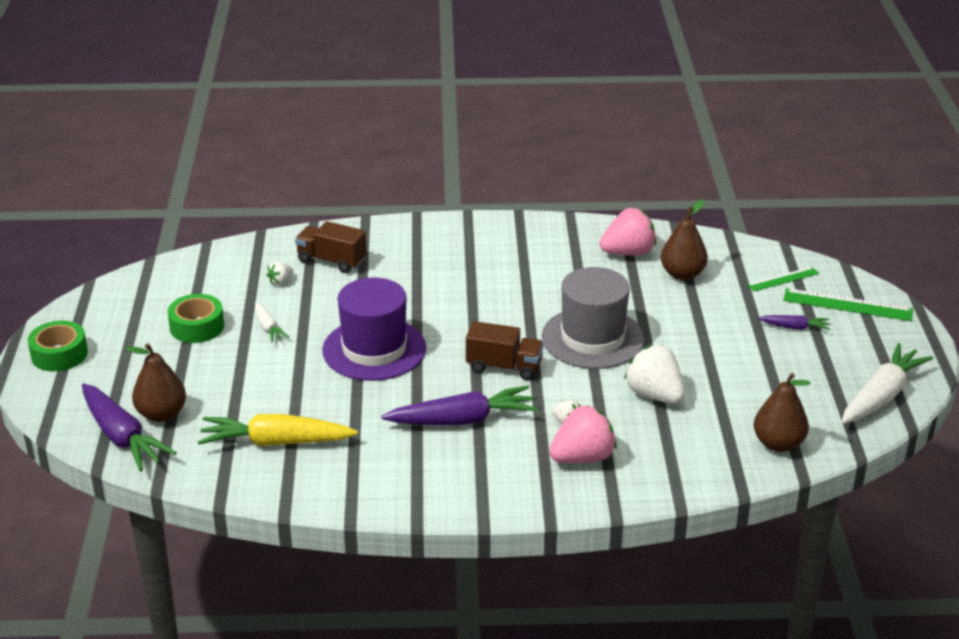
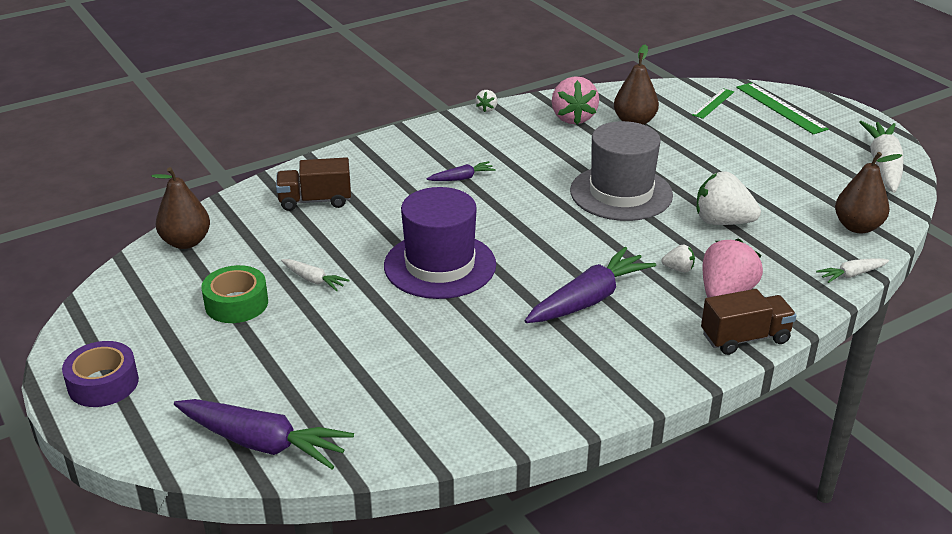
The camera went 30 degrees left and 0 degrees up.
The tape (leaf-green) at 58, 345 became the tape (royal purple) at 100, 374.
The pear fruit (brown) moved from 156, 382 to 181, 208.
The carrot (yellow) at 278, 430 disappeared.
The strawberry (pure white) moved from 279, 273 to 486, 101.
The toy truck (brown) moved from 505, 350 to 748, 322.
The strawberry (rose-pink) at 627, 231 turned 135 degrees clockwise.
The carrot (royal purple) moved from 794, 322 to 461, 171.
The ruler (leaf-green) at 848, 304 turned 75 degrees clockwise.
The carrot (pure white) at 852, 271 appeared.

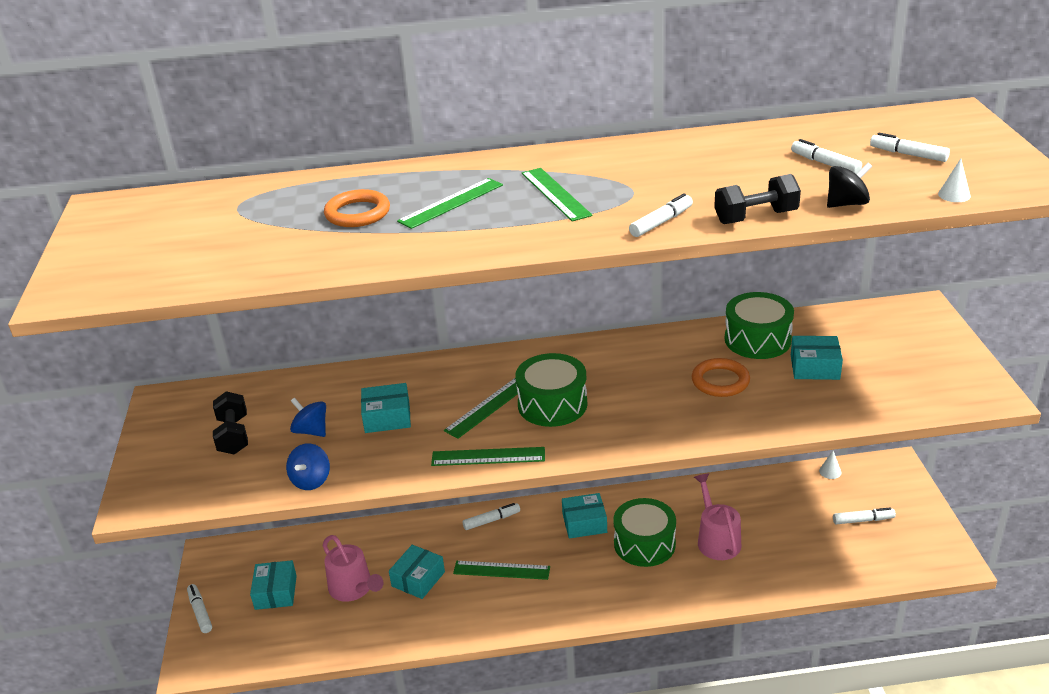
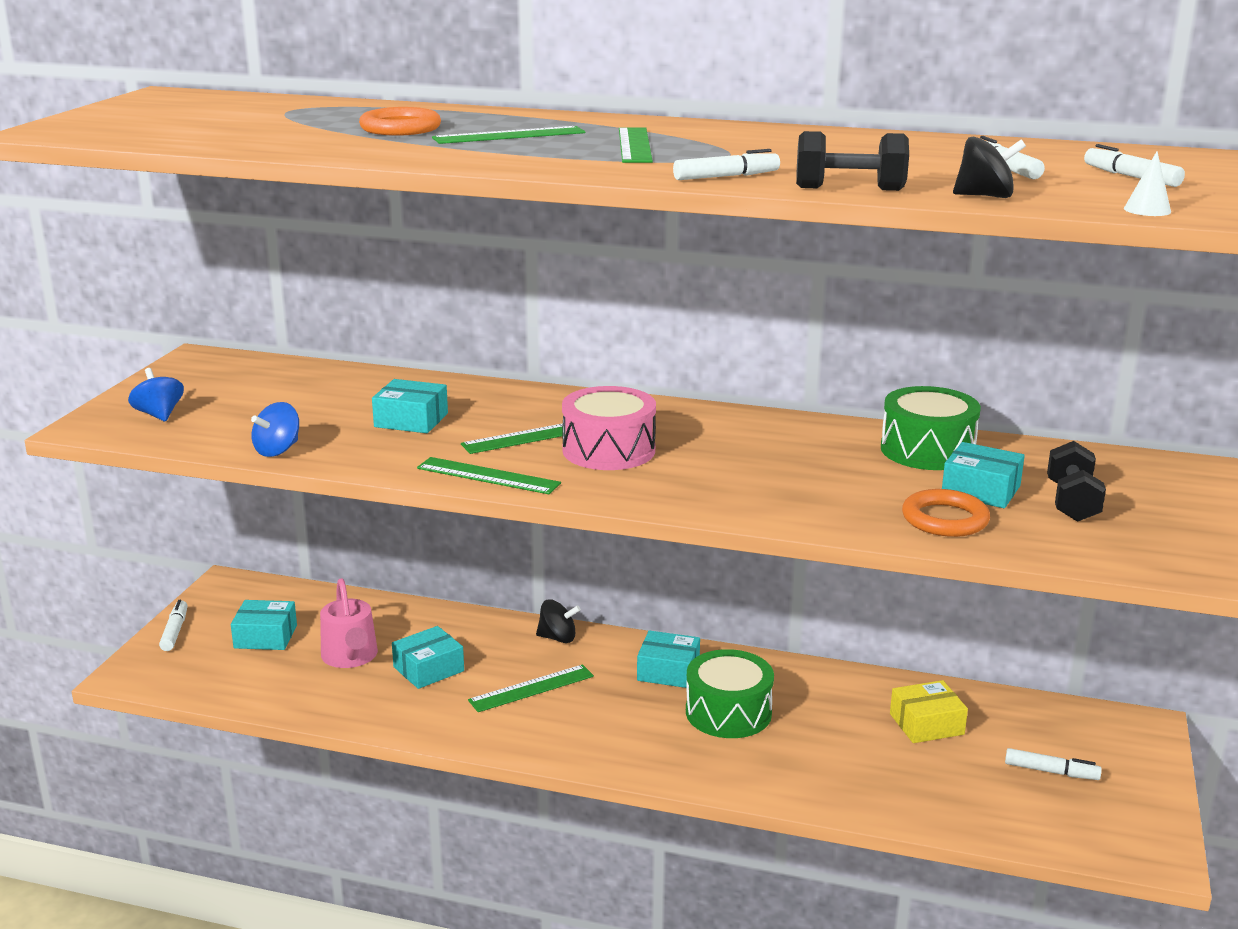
The camera went 20 degrees right and 10 degrees down.
The dumbbell (black) moved from 230, 423 to 1076, 481.
The package (turquoise) at 273, 585 turned 75 degrees clockwise.
The whirligig (cobalt) moved from 308, 417 to 156, 395.
The ruler (leaf-green) at 501, 570 turned 60 degrees counterclockwise.
The marker pen (pure white) at 491, 516 was replaced by the whirligig (black) at 558, 621.
The snare drum (leaf-green) at 551, 390 became the snare drum (rose-pink) at 609, 428.
The ring (bright orange) moved from 721, 377 to 946, 513.
The watering can (rose-pink) at 717, 516 disappeared.
The cone (pure white) at 830, 465 disappeared.
The package (yellow) at 929, 711 appeared.

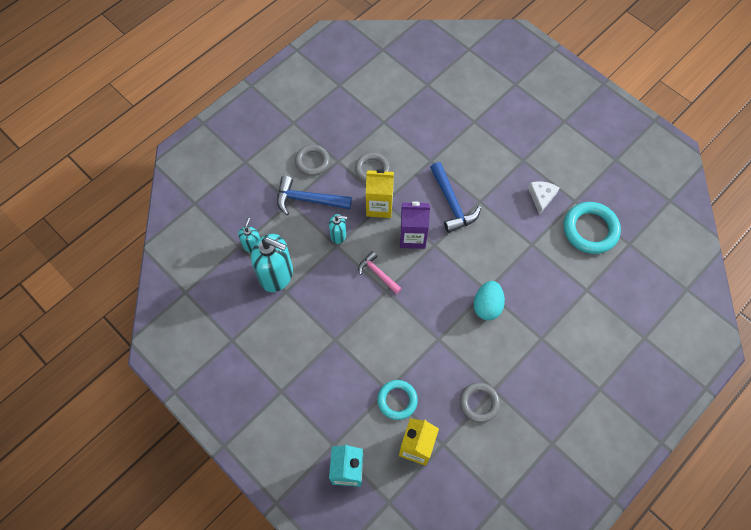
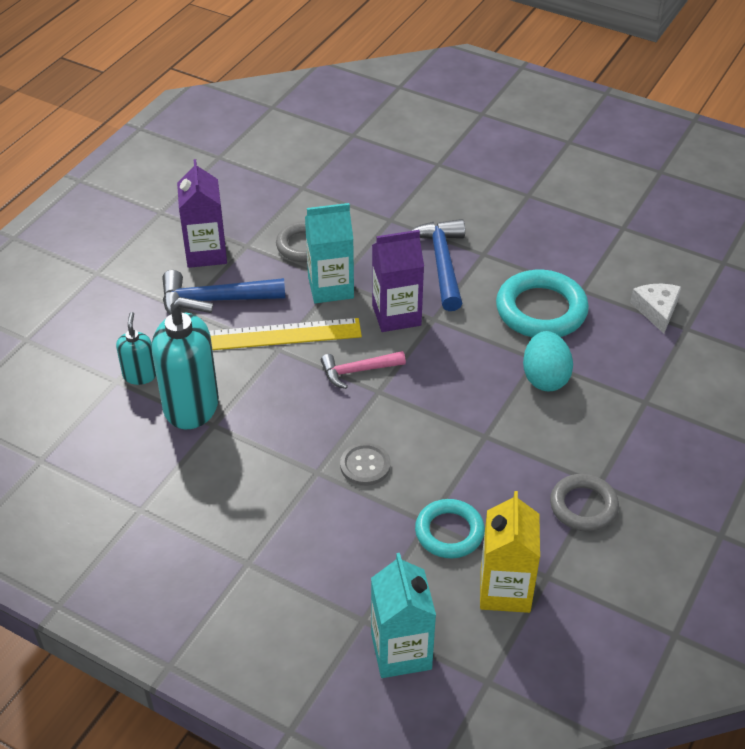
The camera went 15 degrees left and 20 degrees down.
The ring (ash-grey) at 312, 160 was replaced by the carton (royal purple) at 202, 213.
The soap dispenser (turquoise) at 338, 229 was replaced by the ruler (yellow) at 285, 334.
The carpenter's hammer (rose-pink) at 380, 272 turned 45 degrees counterclockwise.
The carton (yellow) at 380, 193 became the carton (turquoise) at 329, 253.
The carpenter's hammer (cobalt) at 455, 197 turned 150 degrees counterclockwise.
The piece of cheese (pure white) moved from 544, 198 to 655, 309.
The ring (turquoise) moved from 592, 228 to 542, 304.
The button (ash-grey) at 365, 464 appeared.

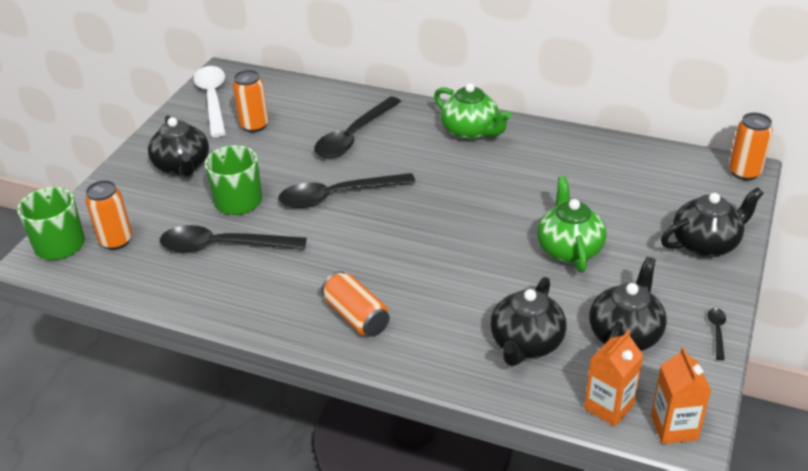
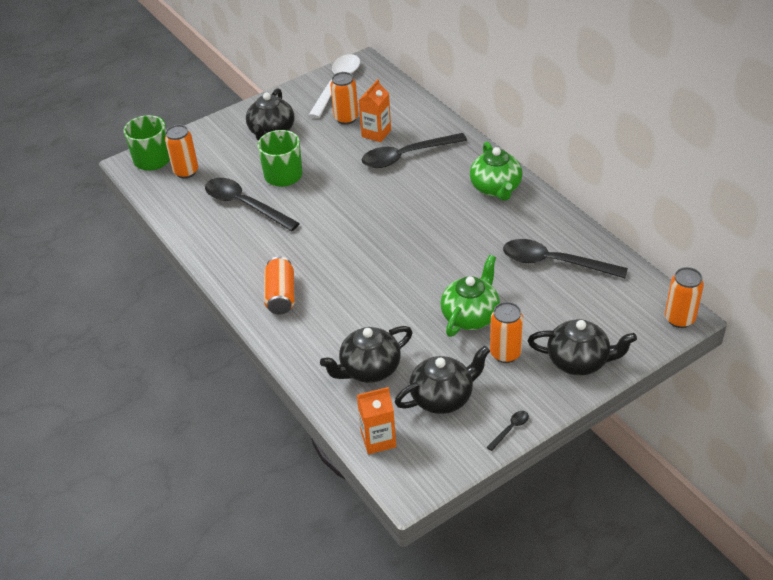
The camera went 35 degrees right and 5 degrees up.
The tablespoon (black) moved from 347, 190 to 565, 258.
The carton (bright orange) moved from 681, 395 to 374, 110.
The tin (bright orange) at 506, 332 appeared.

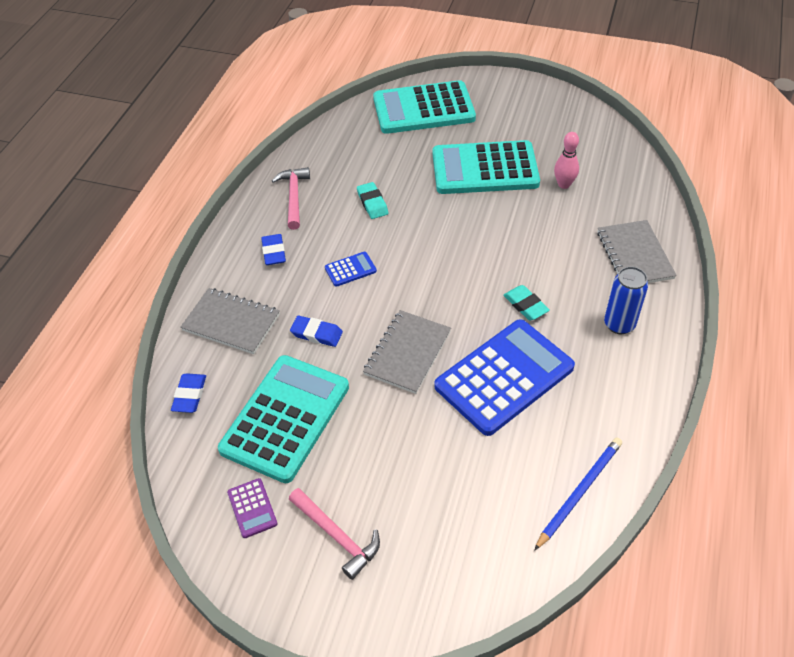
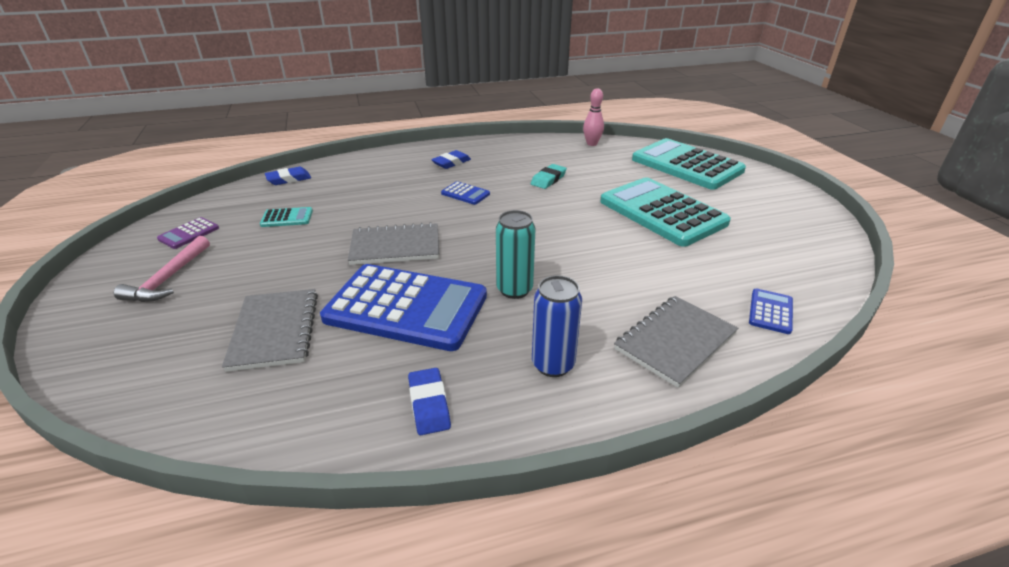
The camera went 55 degrees right and 15 degrees down.
The notebook (ash-grey) moved from 230, 321 to 270, 330.
The calculator (turquoise) at 283, 419 changed to 0.41 times the size.
The carpenter's hammer (rose-pink) at 291, 198 disappeared.
The eraser (cobalt) moved from 316, 331 to 429, 401.
The eraser (turquoise) at 526, 302 was replaced by the tin (turquoise) at 516, 254.
The wooden pencil (cobalt) at 578, 494 disappeared.
The skittle (rose-pink) moved from 566, 160 to 593, 117.
The calculator (cobalt) at 771, 311 appeared.

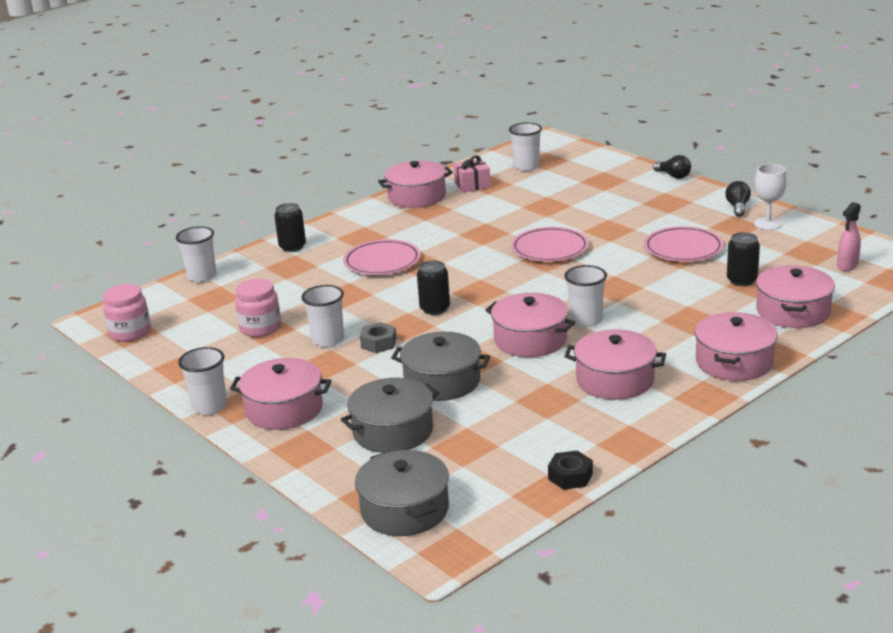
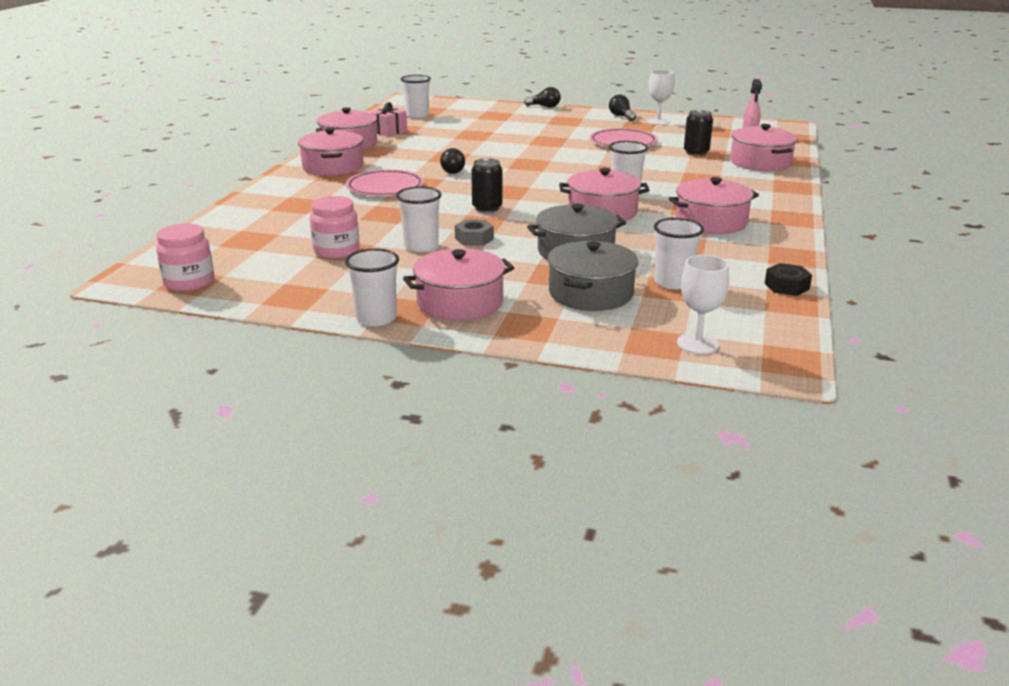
The camera went 35 degrees left and 0 degrees up.
The tumbler (pure white) moved from 196, 254 to 679, 253.
The tin (black) at 290, 227 disappeared.
The stockpot (ash-grey) at 402, 493 was replaced by the wine glass (pure white) at 703, 304.
The dinner plate (rose-pink) at 550, 244 disappeared.
The stockpot (rose-pink) moved from 736, 346 to 331, 152.
The light bulb (black) at 452, 161 appeared.

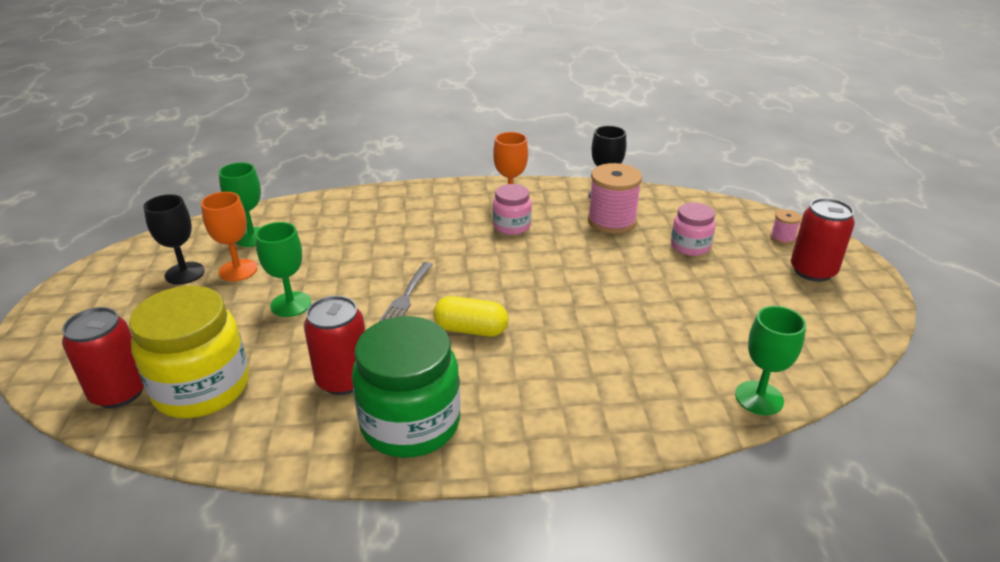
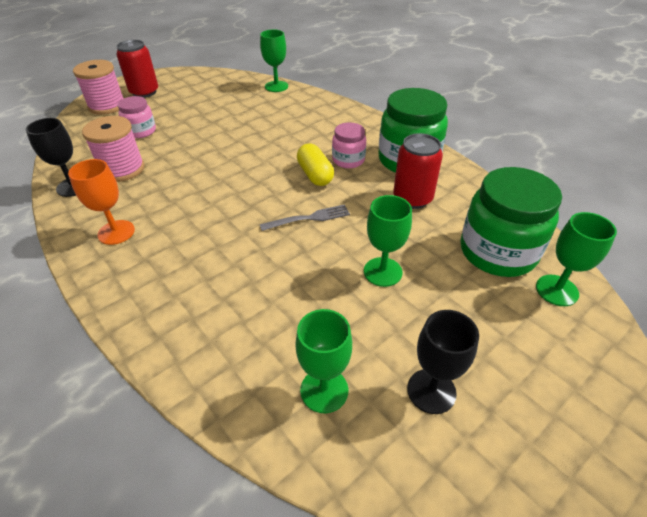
The camera went 125 degrees left and 10 degrees up.
The tin (red) at 103, 357 was replaced by the wine glass (leaf-green) at 576, 259.
The jam jar (yellow) at 189, 352 became the jam jar (leaf-green) at 511, 222.
The wine glass (bright orange) at 229, 236 disappeared.
The jam jar (rose-pink) moved from 512, 209 to 349, 145.
The bobbin (rose-pink) at 785, 227 changed to 2.09 times the size.

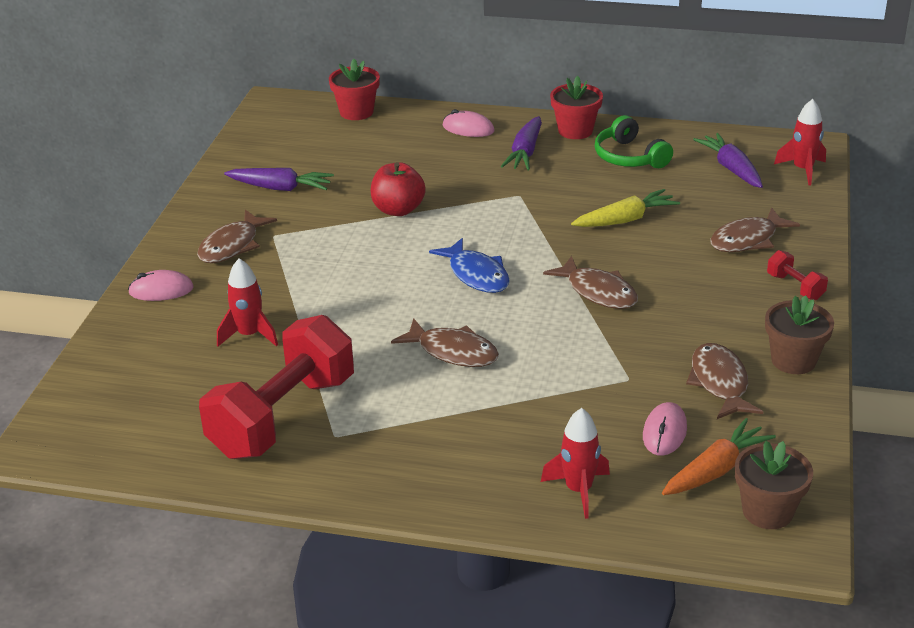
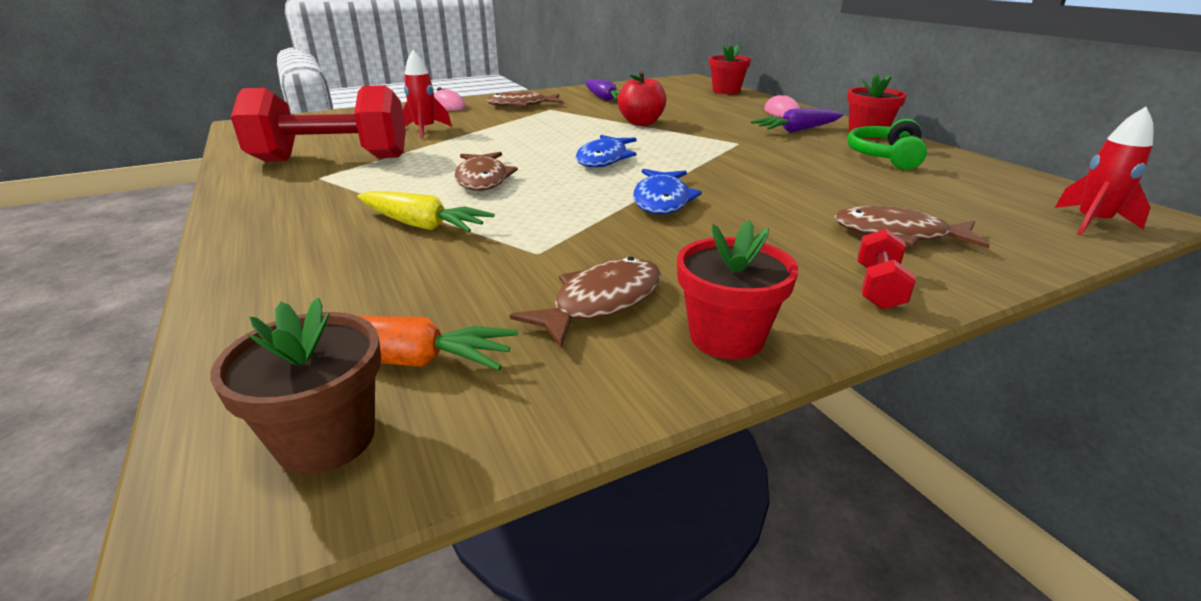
The camera went 50 degrees right and 5 degrees down.
The rocket (red) at 575, 463 disappeared.
The fish figure (brown) at 590, 282 became the fish figure (cobalt) at 667, 191.
The carrot (yellow) moved from 625, 208 to 425, 211.
The PC mouse (rose-pink) at 665, 429 disappeared.
The carrot (royal purple) at 728, 160 disappeared.
The flower pot (brown) at 799, 334 became the flower pot (red) at 737, 289.

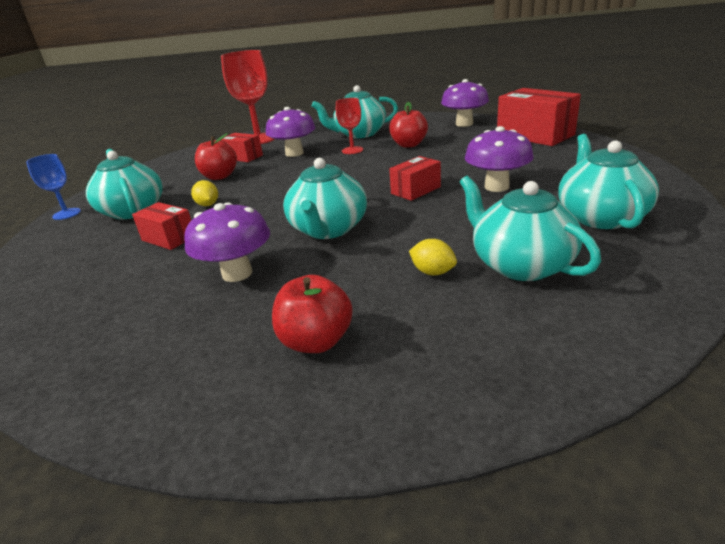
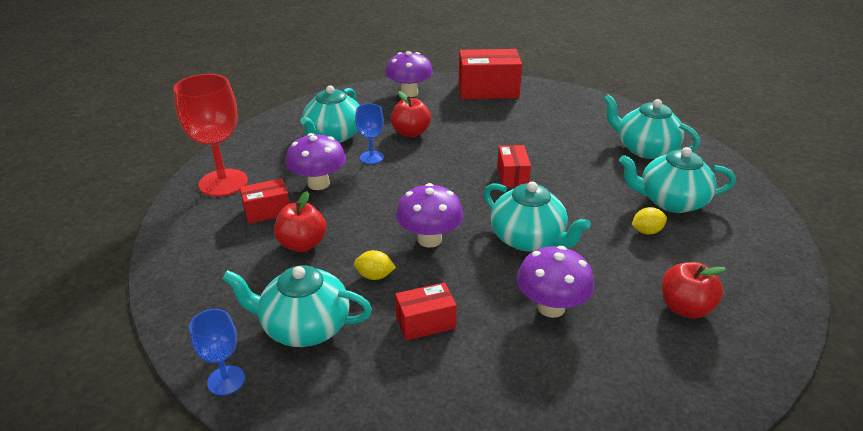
The camera went 55 degrees left and 5 degrees up.
The wine glass (red) at 349, 126 became the wine glass (cobalt) at 369, 134.
The toadstool (royal purple) moved from 499, 159 to 430, 215.

